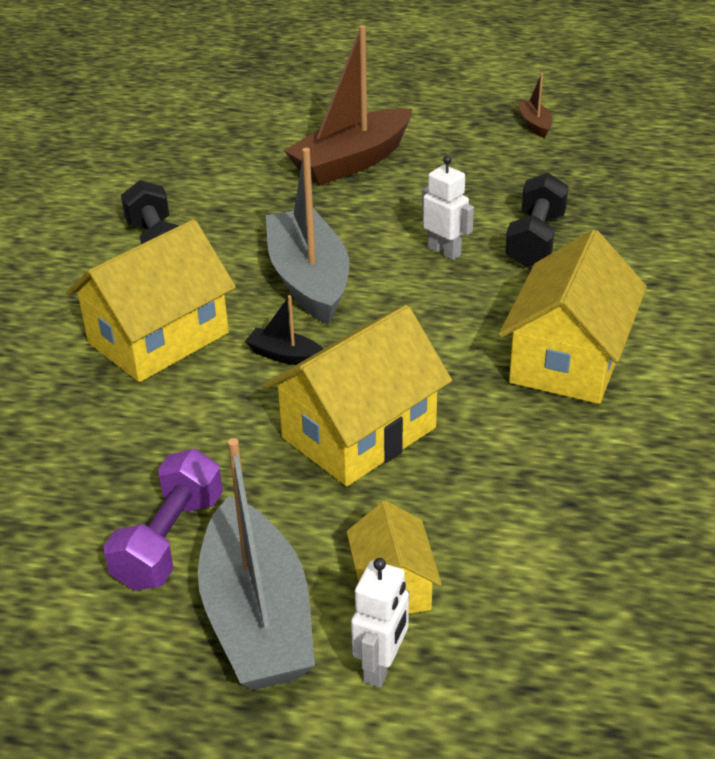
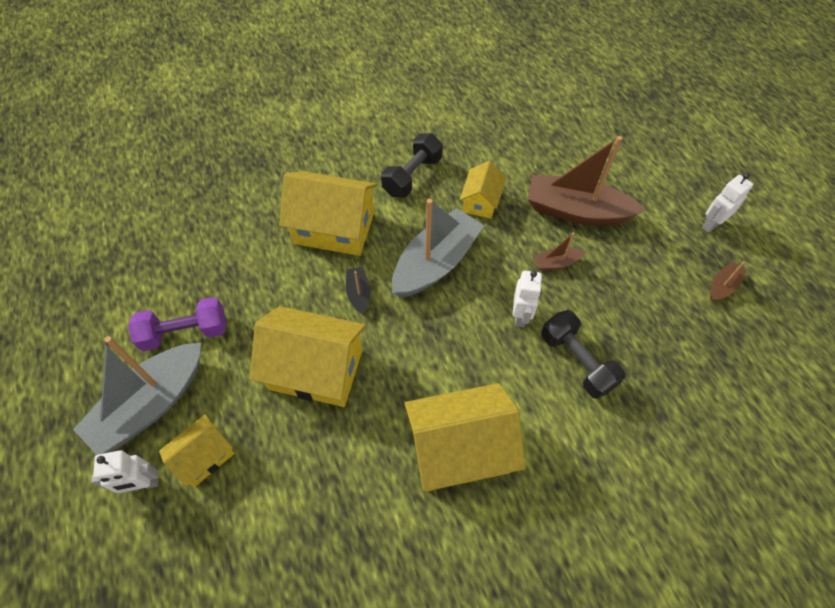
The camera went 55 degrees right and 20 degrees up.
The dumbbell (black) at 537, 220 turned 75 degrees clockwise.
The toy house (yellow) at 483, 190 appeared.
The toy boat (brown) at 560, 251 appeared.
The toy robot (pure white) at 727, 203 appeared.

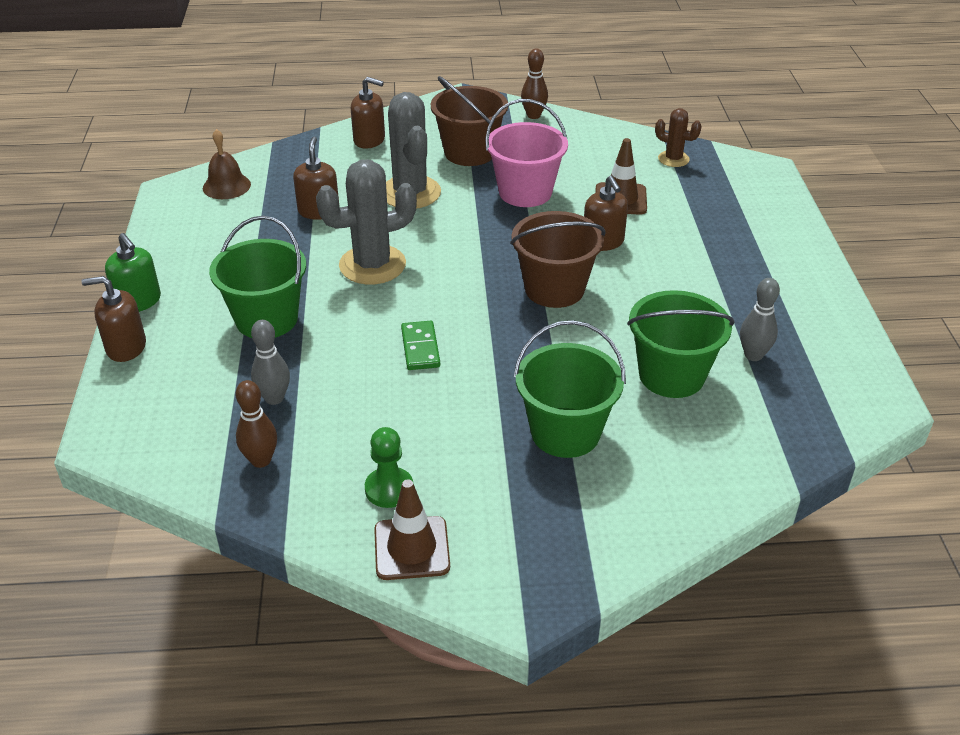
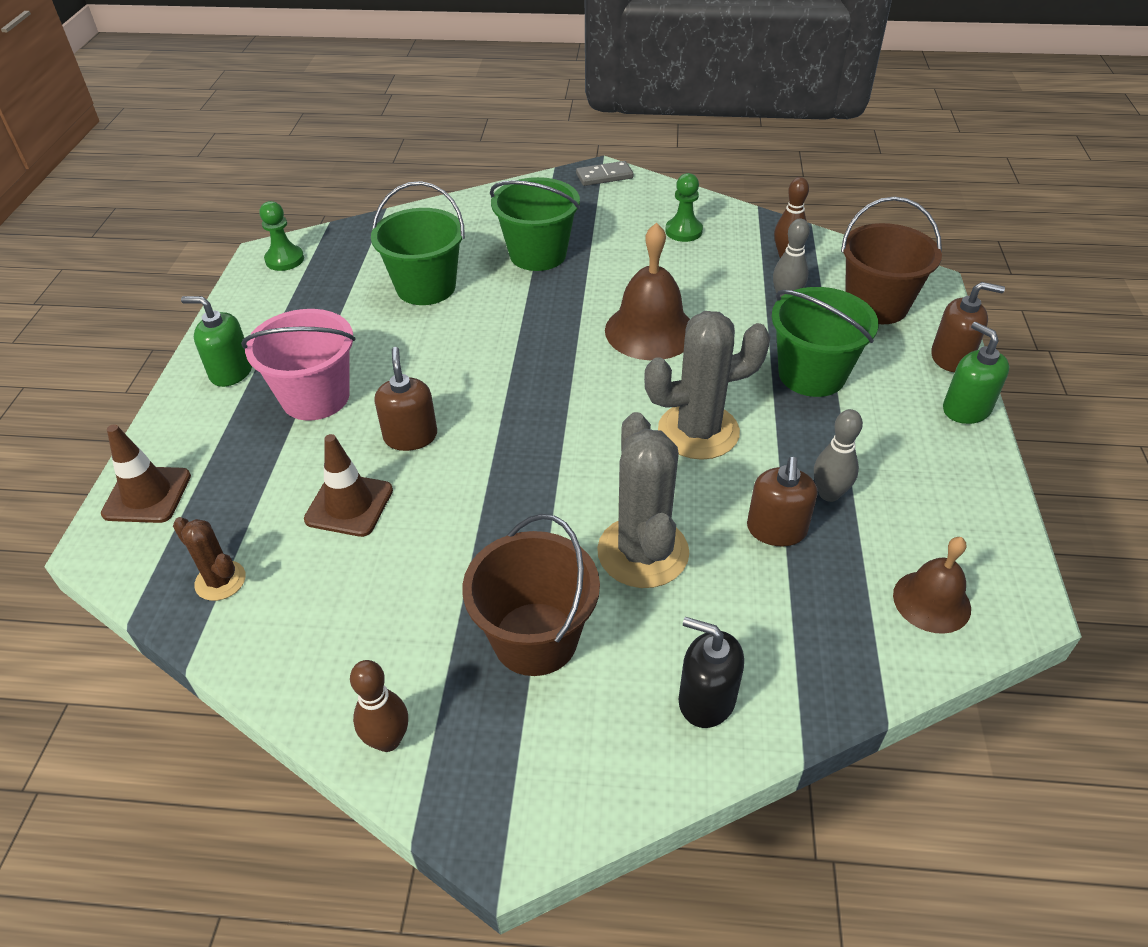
The camera went 170 degrees left and 5 degrees up.
The soap dispenser (brown) at 368, 113 became the soap dispenser (black) at 711, 672.
The road cone (brown) moved from 412, 529 to 146, 473.
The domino tile (leaf-green) at 420, 345 was replaced by the hand bell (brown) at 647, 291.
The pail (rose-pink) moved from 526, 153 to 298, 365.
The pail (brown) moved from 558, 259 to 891, 260.
The skittle (ash-grey) moved from 760, 319 to 838, 455.
The soap dispenser (leaf-green) at 216, 341 appeared.
The chess pawn (leaf-green) at 282, 236 appeared.
The domino tile (ash-grey) at 604, 173 appeared.

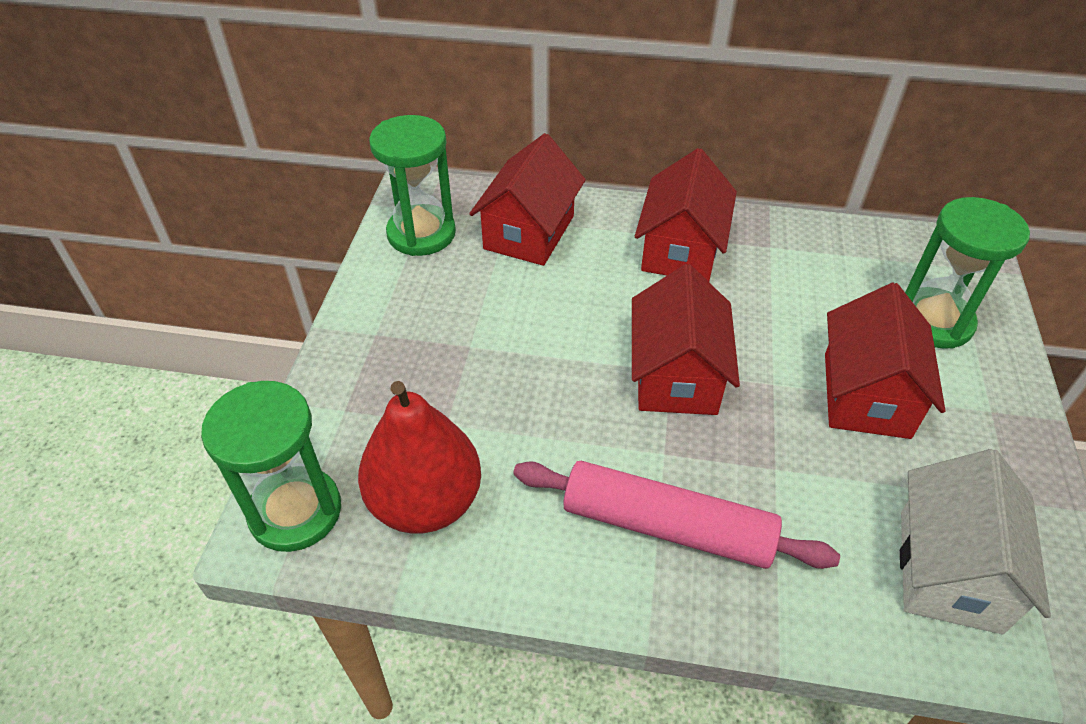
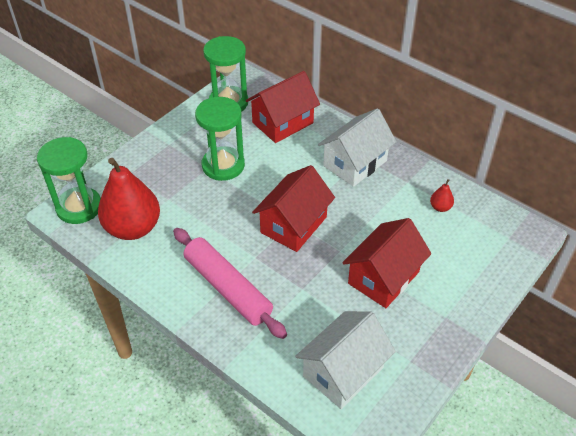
The camera went 30 degrees right and 0 degrees up.
The toy house (red) at 686, 215 became the toy house (pure white) at 357, 147.
The hourglass (leaf-green) moved from 967, 273 to 220, 139.
The pear fruit (red) at 442, 195 appeared.

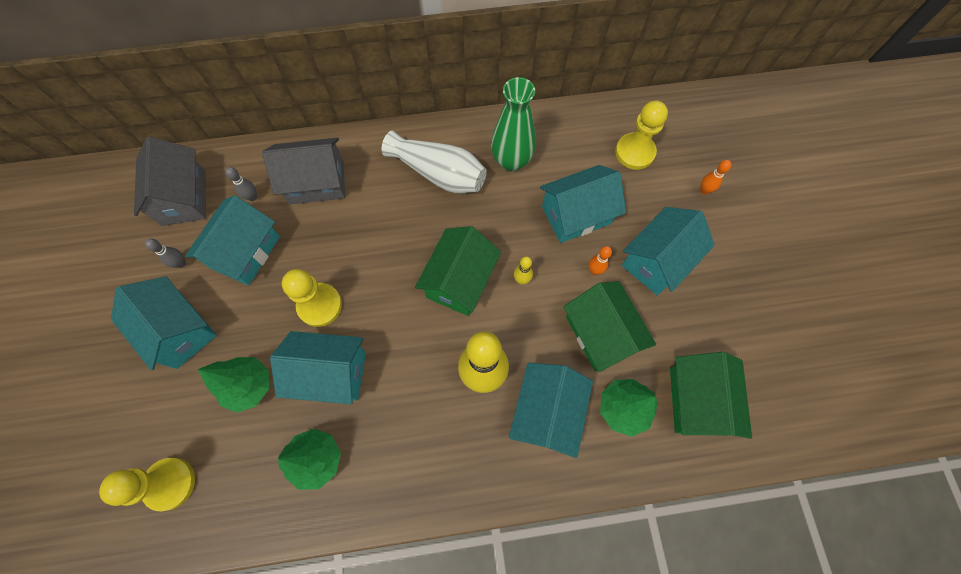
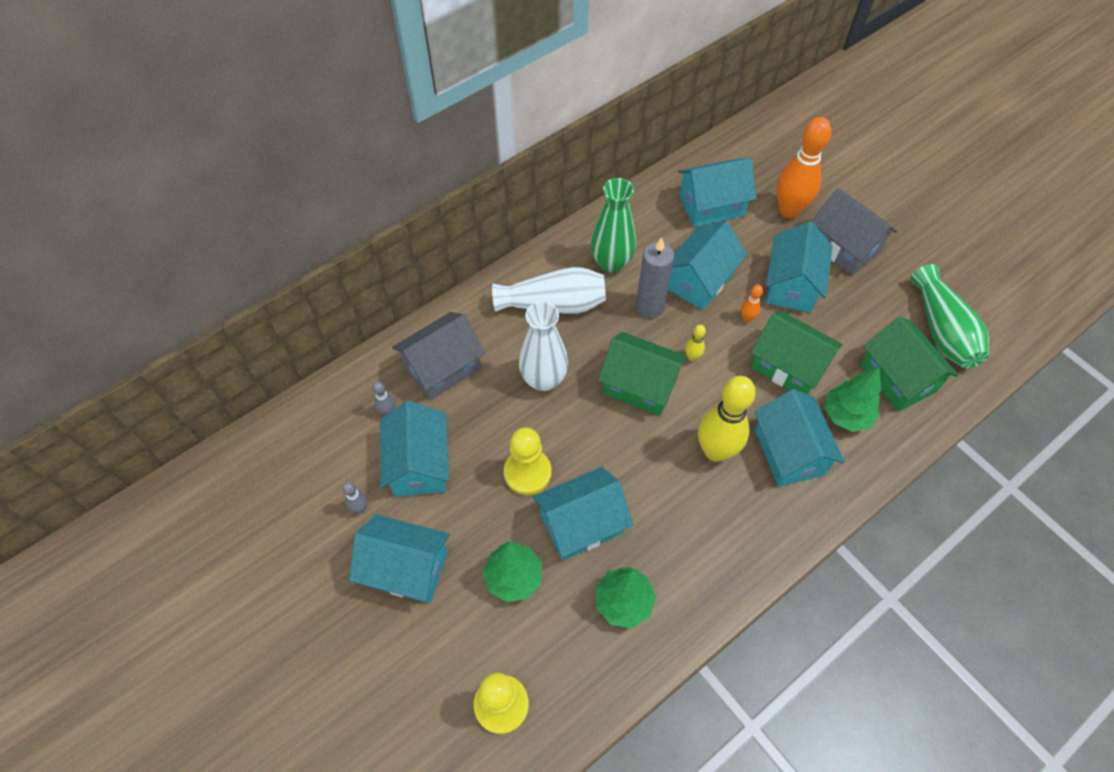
The camera went 30 degrees left and 10 degrees down.
The toy house (ash-grey) moved from 170, 181 to 854, 231.
The toy house (leaf-green) at 458, 271 turned 60 degrees counterclockwise.
The chess pawn (yellow) at 641, 135 was replaced by the toy house (turquoise) at 717, 192.
The skittle (bright orange) at 715, 177 changed to 2.36 times the size.
The flower vase (pure white) at 543, 346 appeared.
The candle (ash-grey) at 655, 277 appeared.
The flower vase (leaf-green) at 949, 316 appeared.

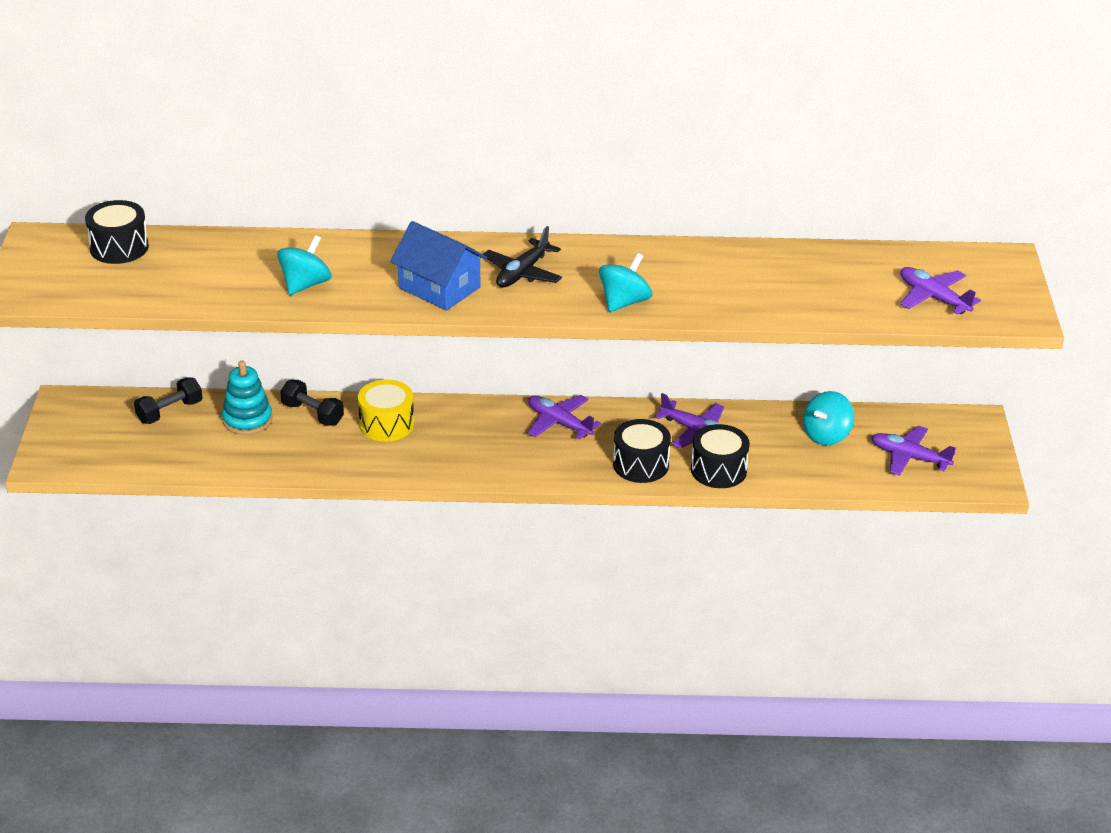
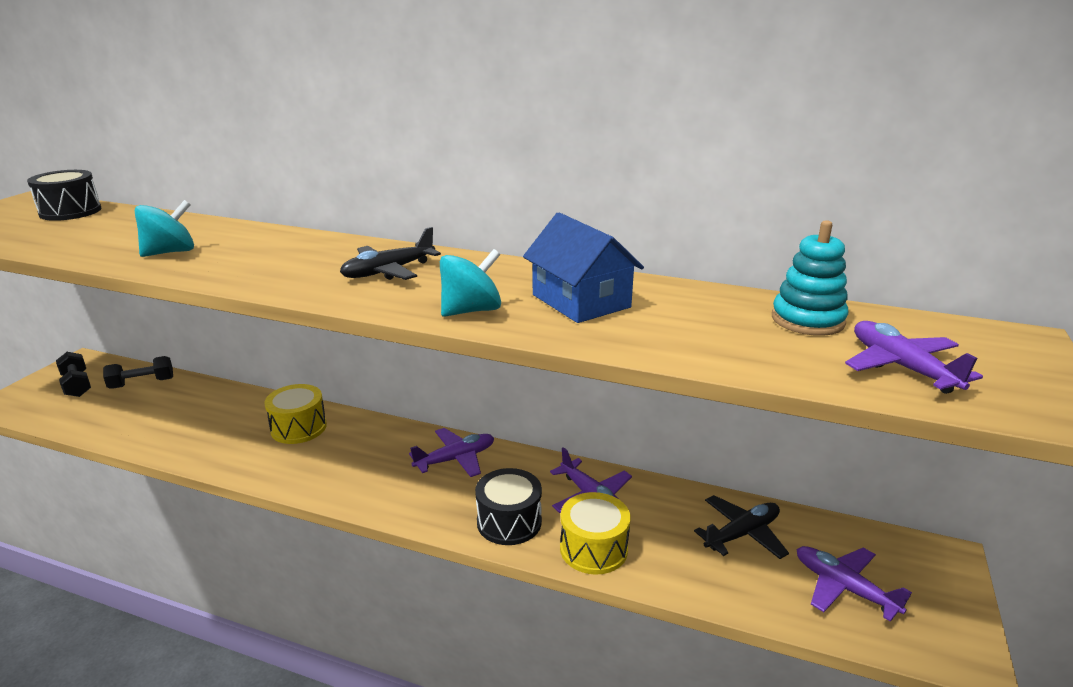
The camera went 20 degrees right and 10 degrees down.
The stacking rings (turquoise) moved from 247, 398 to 810, 278.
The dumbbell (black) moved from 312, 403 to 73, 374.
The toy house (cobalt) moved from 438, 266 to 583, 267.
The toy plane (royal purple) at 564, 417 turned 90 degrees clockwise.
The snare drum (black) at 720, 456 became the snare drum (yellow) at 595, 533.
The whirligig (turquoise) at 828, 418 was replaced by the toy plane (black) at 741, 527.

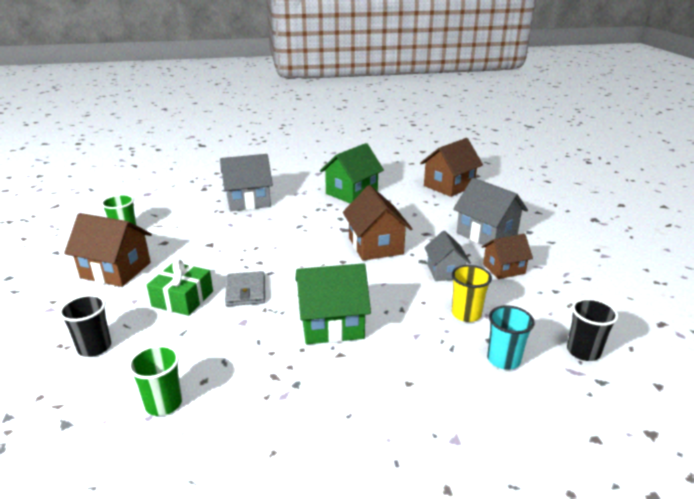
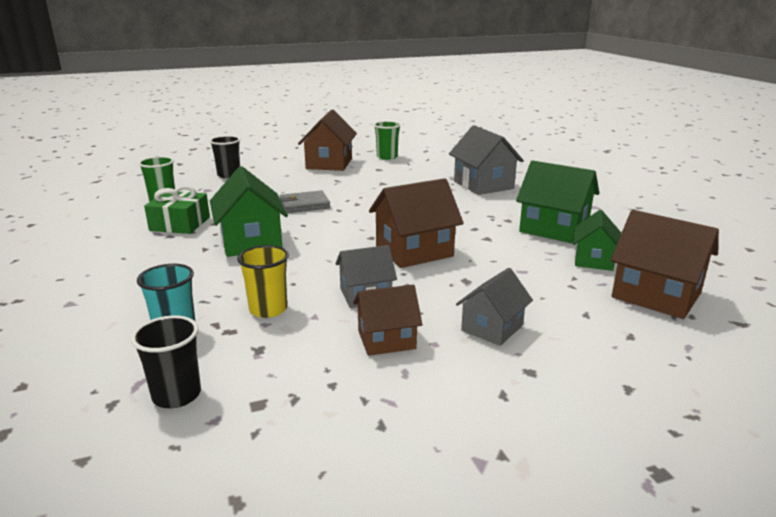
The camera went 80 degrees right and 5 degrees down.
The present (leaf-green) moved from 180, 287 to 177, 210.
The toy house (ash-grey) at 490, 211 changed to 0.63 times the size.
The toy house (brown) at 507, 256 turned 75 degrees counterclockwise.
The toy house (leaf-green) at 597, 240 appeared.

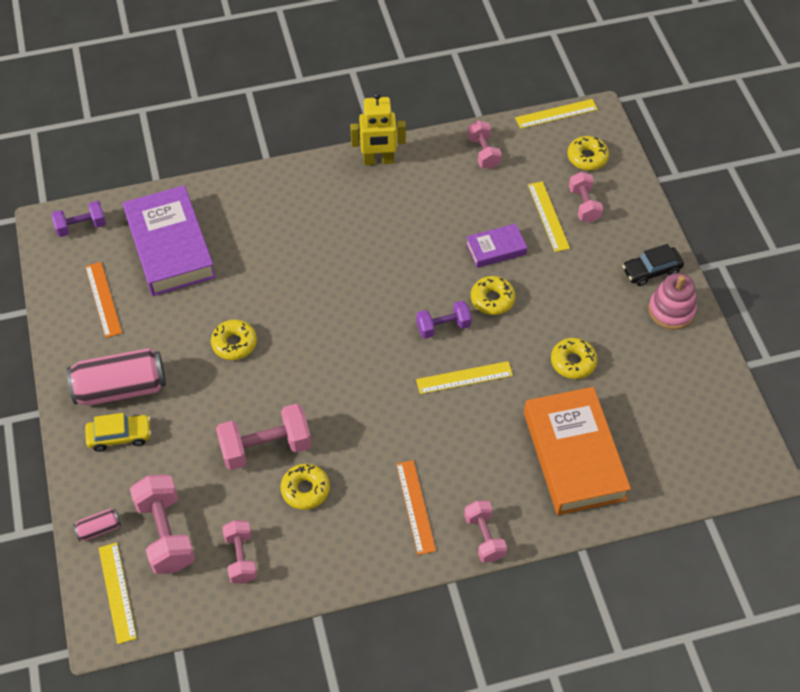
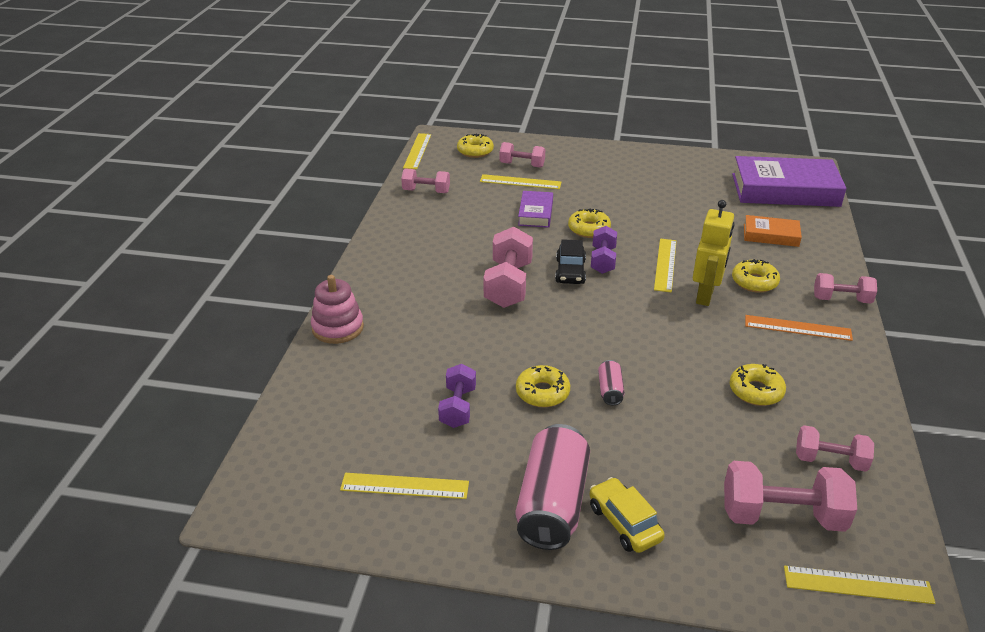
The camera went 65 degrees left and 20 degrees down.
The dumbbell (royal purple) moved from 79, 219 to 457, 396.
The tin (rose-pink) moved from 97, 524 to 611, 382.
The ruler (bright orange) at 103, 300 became the ruler (yellow) at 404, 486.
The toy car (yellow) at 118, 432 turned 45 degrees counterclockwise.
The hardback (royal purple) moved from 169, 240 to 789, 181.
The dumbbell (rose-pink) moved from 264, 437 to 508, 267.
The toy robot (yellow) moved from 378, 128 to 713, 253.
The hardback (bright orange) at 577, 451 changed to 0.50 times the size.
The glazed donut (yellow) moved from 574, 358 to 756, 276.
The toy car (black) moved from 653, 265 to 570, 261.
The stacking rings (rose-pink) moved from 672, 301 to 337, 309.

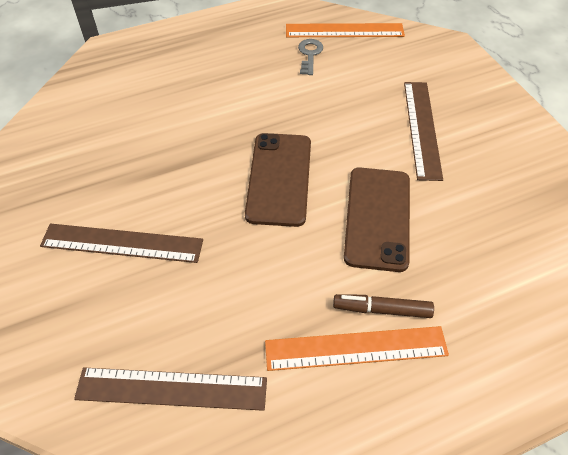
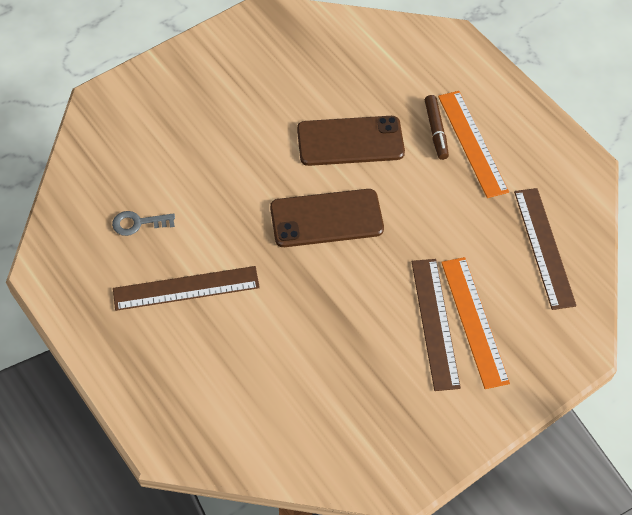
The camera went 105 degrees left and 5 degrees up.
The ruler (bright orange) moved from 345, 30 to 475, 323.
The ruler (brown) moved from 423, 131 to 186, 288.

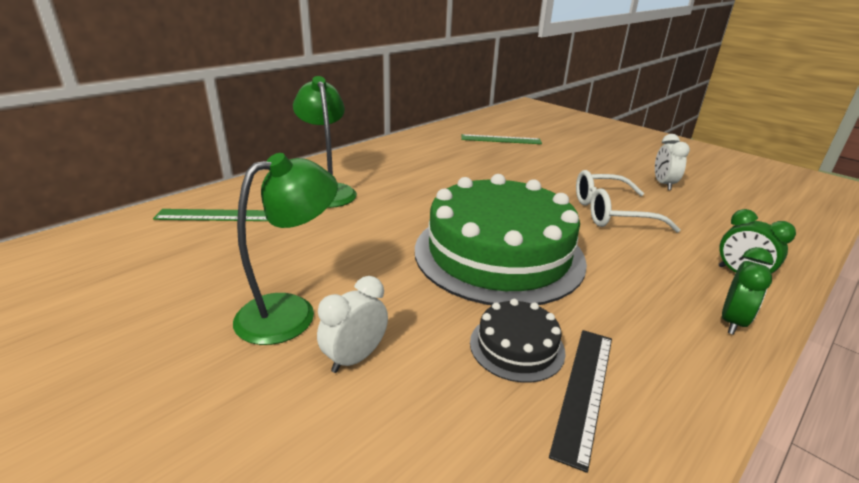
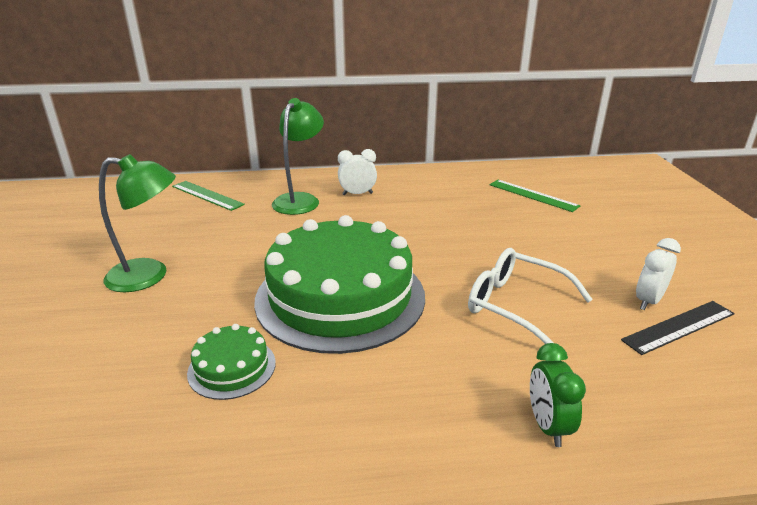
The camera went 40 degrees right and 0 degrees up.
The clock (pure white) moved from 352, 324 to 357, 172.
The layer cake (black) at 518, 341 became the layer cake (leaf-green) at 231, 362.
The ruler (black) moved from 580, 401 to 678, 328.
The clock (leaf-green) at 747, 291 disappeared.

